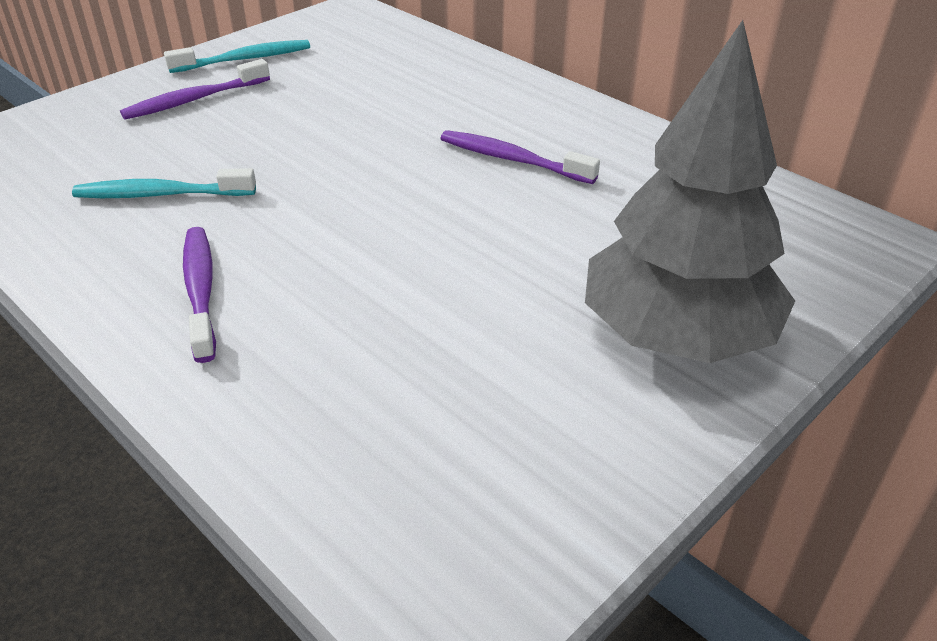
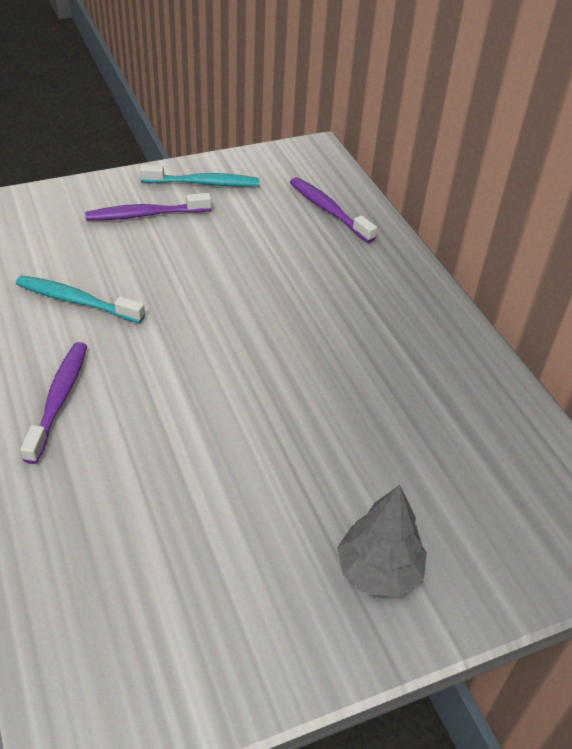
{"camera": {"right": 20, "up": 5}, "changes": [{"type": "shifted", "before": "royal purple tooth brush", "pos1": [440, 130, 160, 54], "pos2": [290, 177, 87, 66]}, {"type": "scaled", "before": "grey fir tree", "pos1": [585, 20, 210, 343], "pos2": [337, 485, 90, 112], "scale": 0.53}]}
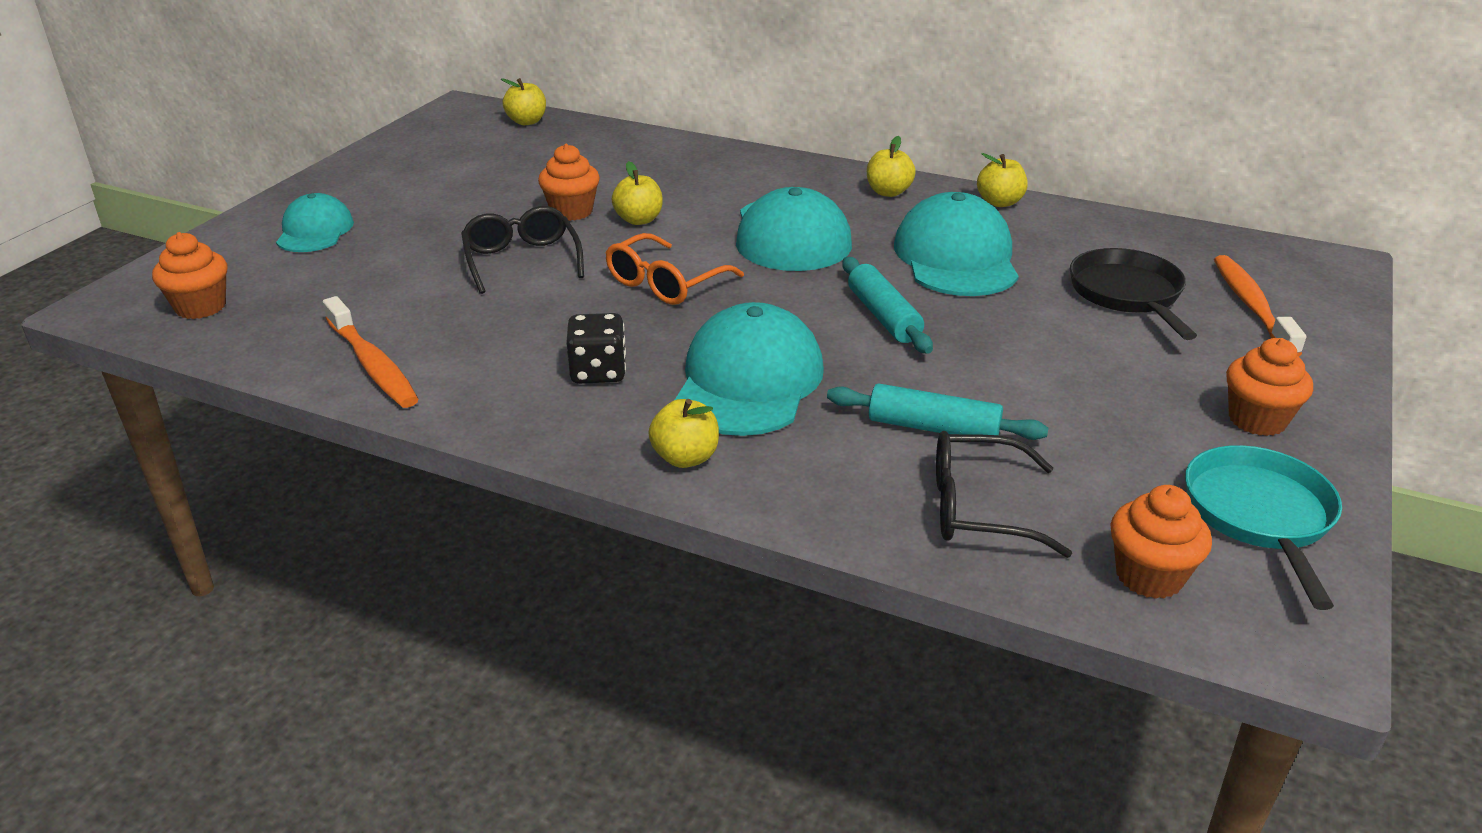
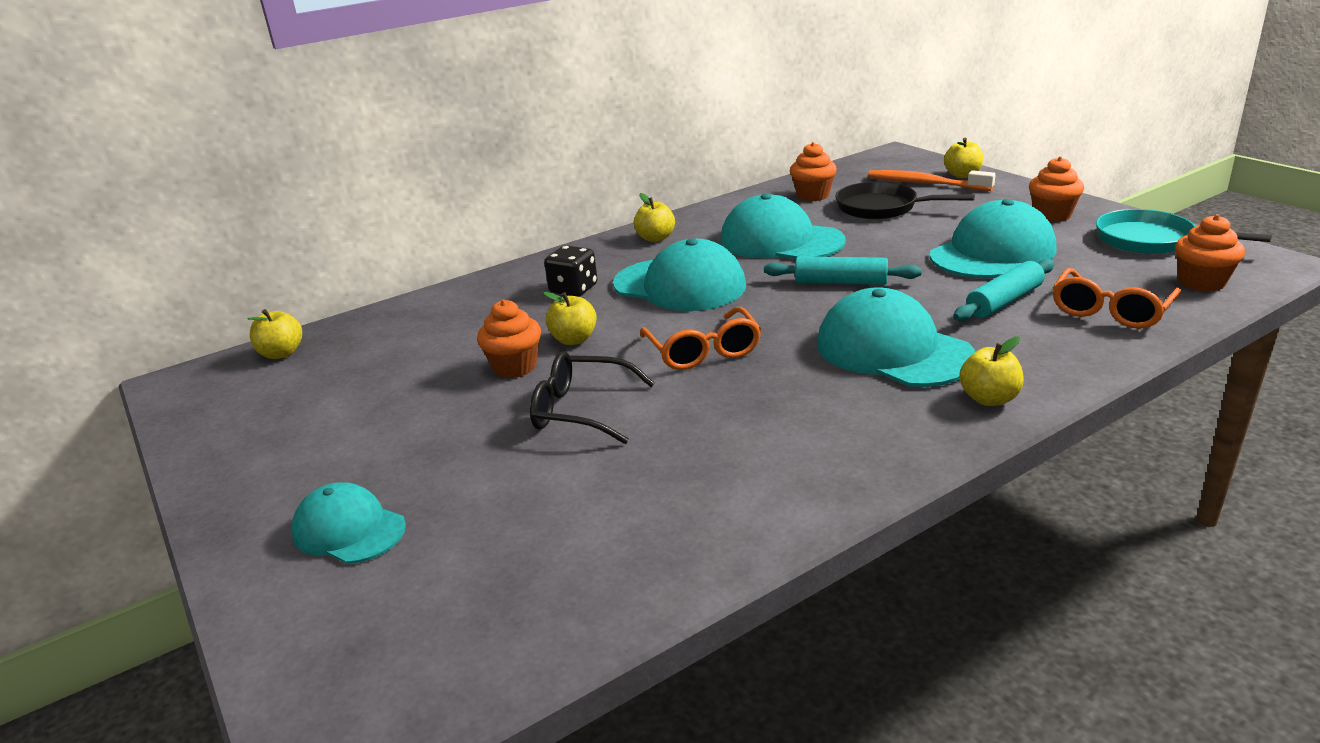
{"camera": {"right": -55, "up": -5}, "changes": [{"type": "gone", "before": "bright orange tooth brush", "pos1": [323, 296, 96, 112]}, {"type": "new", "after": "turquoise peaked cap", "pos2": [930, 199, 127, 79]}, {"type": "shifted", "before": "bright orange cupcake", "pos1": [152, 232, 75, 87], "pos2": [790, 142, 47, 59]}, {"type": "shifted", "before": "jet-black die", "pos1": [566, 313, 60, 71], "pos2": [544, 245, 53, 52]}, {"type": "shifted", "before": "bright yellow apple", "pos1": [977, 153, 51, 54], "pos2": [944, 138, 39, 40]}, {"type": "repainted", "before": "jet-black eyeglasses", "after": "bright orange eyeglasses", "pos1": [936, 431, 136, 127], "pos2": [1053, 268, 128, 61]}]}
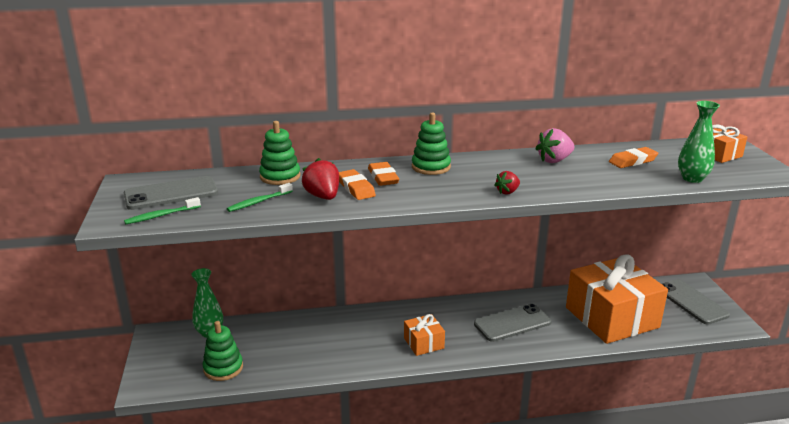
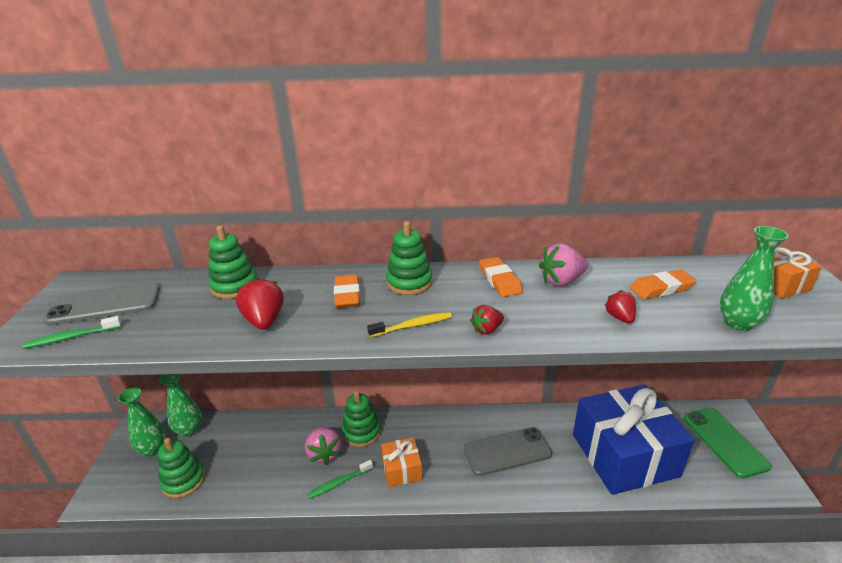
{"camera": {"right": 10, "up": 5}, "changes": [{"type": "new", "after": "green tall vase", "pos2": [118, 387, 48, 70]}, {"type": "new", "after": "pink toy strawberry", "pos2": [305, 426, 36, 39]}, {"type": "new", "after": "green stacking toy", "pos2": [342, 391, 39, 56]}, {"type": "new", "after": "bright yellow tooth brush", "pos2": [367, 312, 85, 25]}, {"type": "new", "after": "crimson toy strawberry", "pos2": [605, 290, 31, 34]}, {"type": "shifted", "before": "green tooth brush", "pos1": [227, 183, 66, 29], "pos2": [307, 460, 66, 39]}, {"type": "shifted", "before": "bright orange pencil eraser", "pos1": [339, 169, 37, 31], "pos2": [479, 257, 44, 40]}, {"type": "repainted", "before": "bright orange present", "after": "royal blue present", "pos1": [566, 254, 102, 90], "pos2": [573, 384, 121, 111]}, {"type": "repainted", "before": "grey mobile phone", "after": "green mobile phone", "pos1": [662, 279, 68, 46], "pos2": [684, 408, 88, 70]}]}
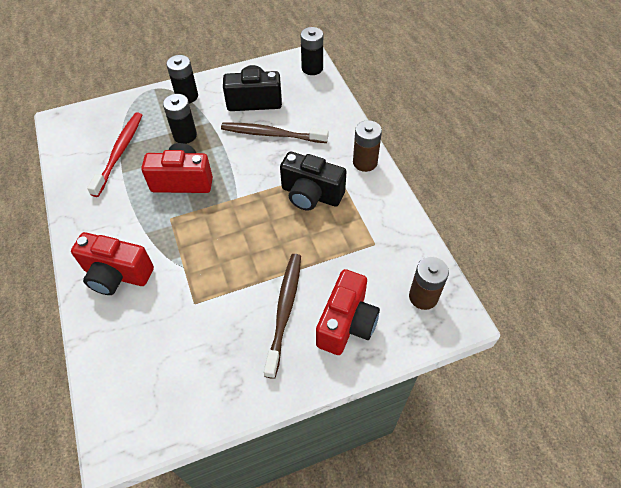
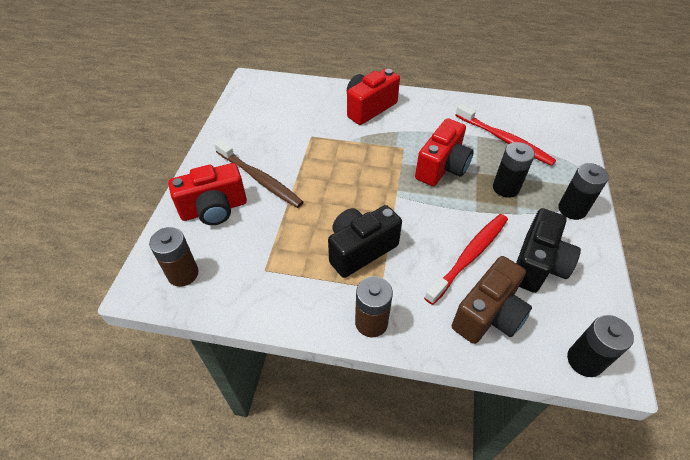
{"camera": {"right": 120, "up": -5}, "changes": [{"type": "new", "after": "brown photo camera", "pos2": [452, 256, 80, 88]}, {"type": "repainted", "before": "brown tooth brush", "after": "crimson tooth brush", "pos1": [221, 123, 107, 20], "pos2": [424, 214, 84, 91]}, {"type": "rotated", "before": "crimson photo camera", "pos1": [316, 269, 64, 86], "pos2": [168, 163, 79, 62], "turn": -75}]}
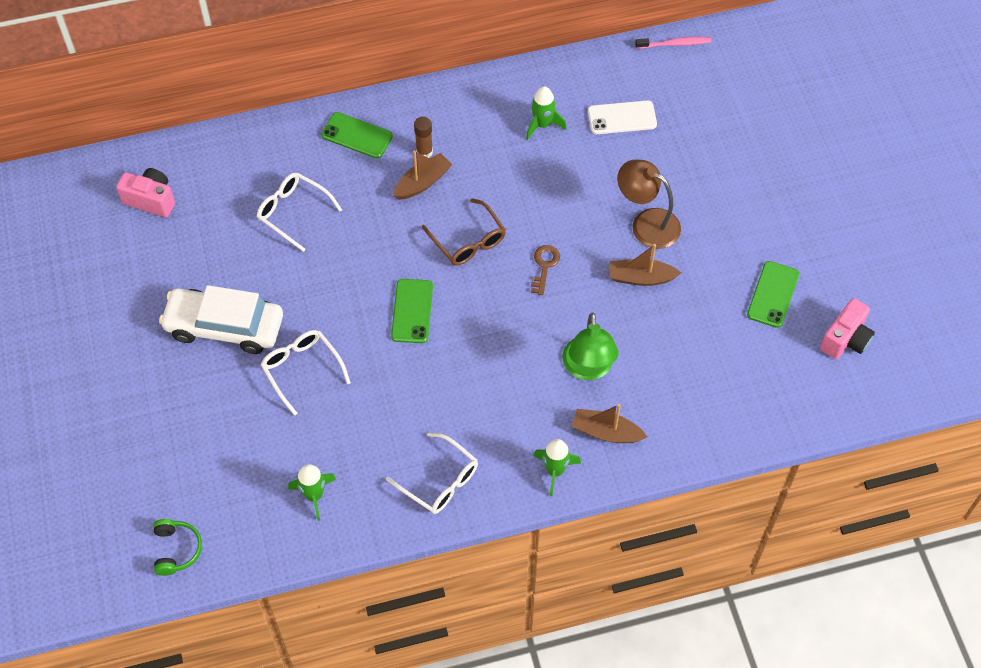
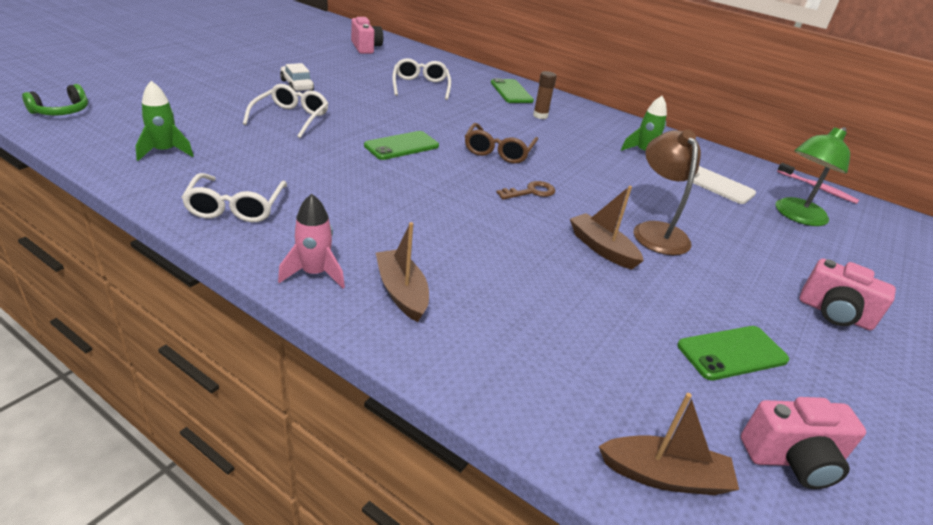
{"camera": {"right": 45, "up": -25}, "changes": [{"type": "new", "after": "pink photo camera", "pos2": [799, 258, 97, 72]}, {"type": "shifted", "before": "brown sailboat", "pos1": [393, 151, 59, 49], "pos2": [598, 393, 141, 102]}, {"type": "shifted", "before": "green reading lamp", "pos1": [562, 313, 56, 67], "pos2": [776, 127, 74, 99]}, {"type": "repainted", "before": "green toy rocket", "after": "pink toy rocket", "pos1": [533, 439, 48, 57], "pos2": [278, 194, 67, 95]}, {"type": "scaled", "before": "snow-white toy car", "pos1": [159, 285, 124, 69], "pos2": [280, 63, 34, 28], "scale": 0.51}]}
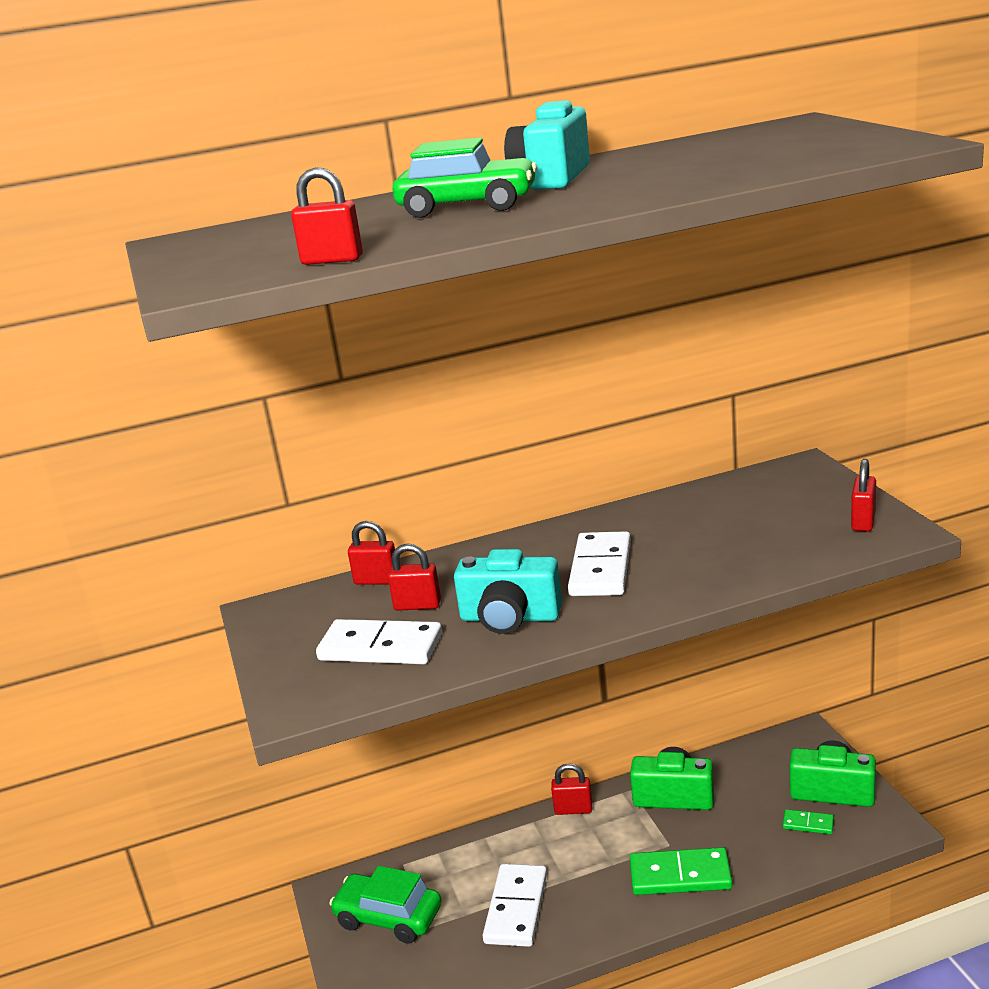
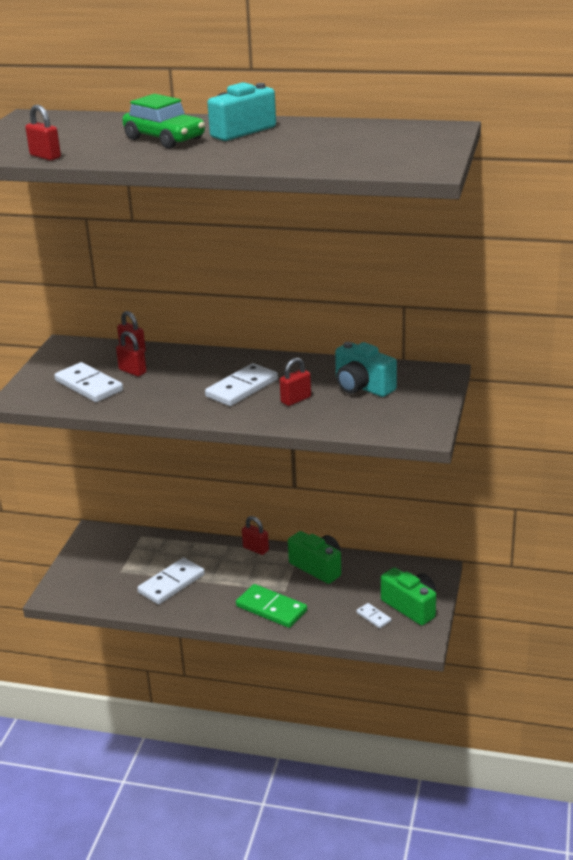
{"camera": {"right": 30, "up": 5}, "changes": [{"type": "gone", "before": "green toy car", "pos1": [329, 866, 113, 78]}, {"type": "shifted", "before": "turquoise photo camera", "pos1": [454, 549, 108, 85], "pos2": [335, 342, 62, 55]}, {"type": "shifted", "before": "crimson padlock", "pos1": [851, 459, 25, 73], "pos2": [280, 357, 31, 49]}, {"type": "repainted", "before": "green domino", "after": "snow-white domino", "pos1": [783, 809, 51, 25], "pos2": [356, 603, 36, 25]}]}
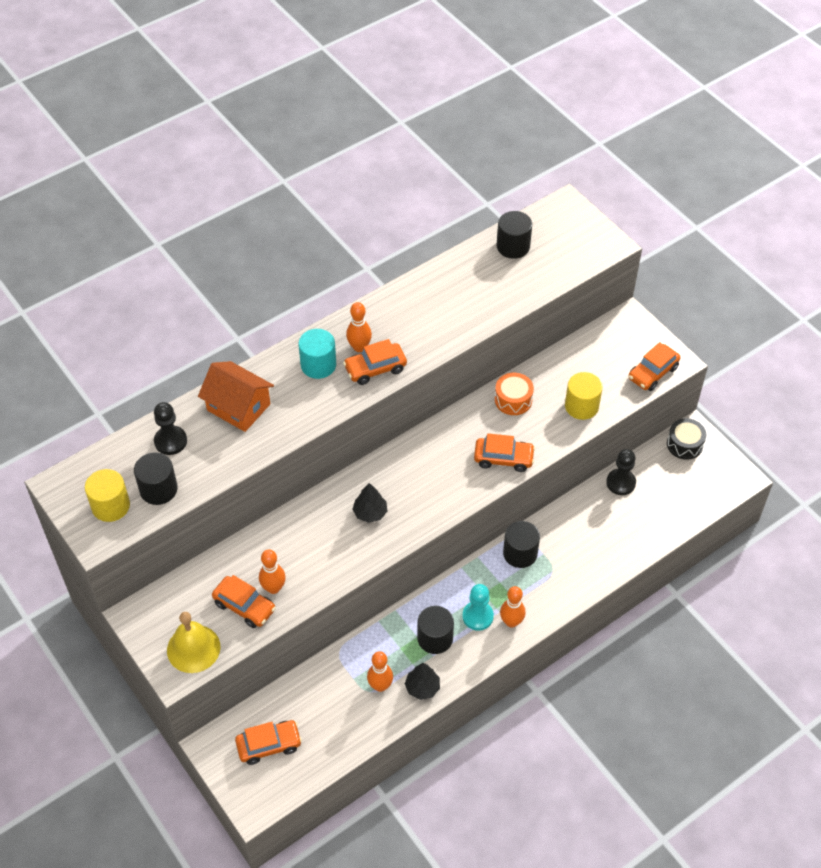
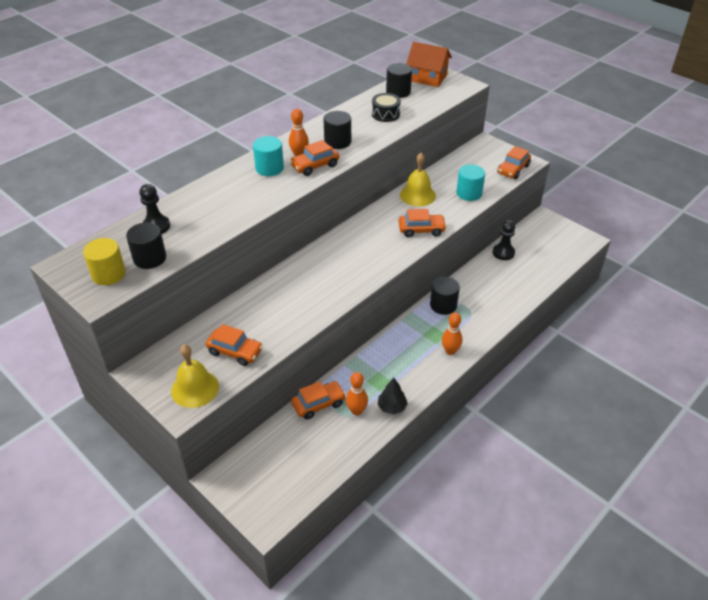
{"camera": {"right": -10, "up": -10}, "changes": [{"type": "gone", "before": "bright orange tenpin", "pos1": [259, 549, 27, 45]}, {"type": "gone", "before": "jet-black fir tree", "pos1": [352, 483, 35, 40]}, {"type": "gone", "before": "turquoise pawn", "pos1": [462, 584, 32, 47]}, {"type": "shifted", "before": "bright orange cottage", "pos1": [198, 361, 76, 71], "pos2": [406, 42, 46, 45]}, {"type": "shifted", "before": "bright orange toy car", "pos1": [235, 720, 67, 45], "pos2": [291, 381, 55, 38]}, {"type": "shifted", "before": "jet-black solid cylinder", "pos1": [417, 606, 37, 48], "pos2": [324, 111, 27, 38]}, {"type": "shifted", "before": "jet-black drum", "pos1": [667, 418, 39, 42], "pos2": [372, 93, 29, 29]}, {"type": "swapped", "before": "bright orange drum", "after": "bright yellow hand bell", "pos1": [495, 373, 39, 42], "pos2": [400, 153, 36, 53]}, {"type": "repainted", "before": "bright yellow solid cylinder", "after": "turquoise solid cylinder", "pos1": [565, 372, 38, 48], "pos2": [456, 164, 29, 37]}]}
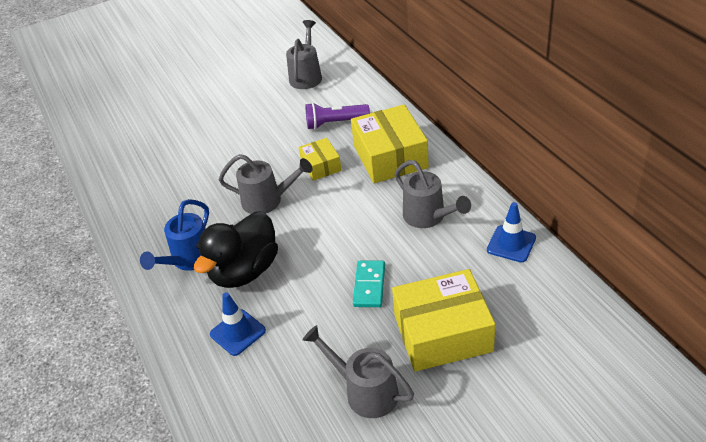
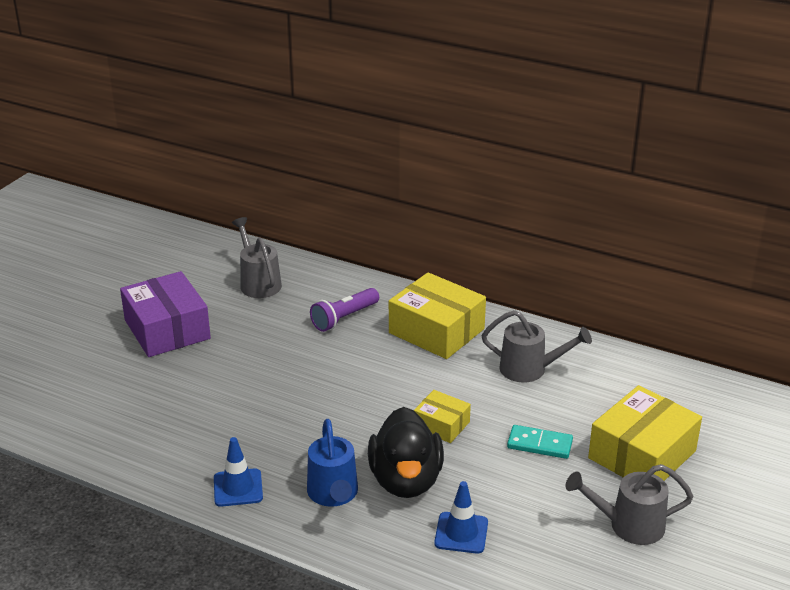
{"camera": {"right": -40, "up": -10}, "changes": [{"type": "gone", "before": "grey watering can", "pos1": [219, 154, 93, 60]}, {"type": "new", "after": "royal purple box", "pos2": [120, 271, 91, 86]}, {"type": "shifted", "before": "bright yellow box", "pos1": [299, 138, 43, 43], "pos2": [414, 390, 57, 53]}, {"type": "shifted", "before": "royal blue road cone", "pos1": [487, 202, 49, 60], "pos2": [214, 437, 49, 70]}, {"type": "rotated", "before": "turquoise domino", "pos1": [353, 261, 32, 46], "pos2": [507, 425, 66, 34], "turn": -45}]}
